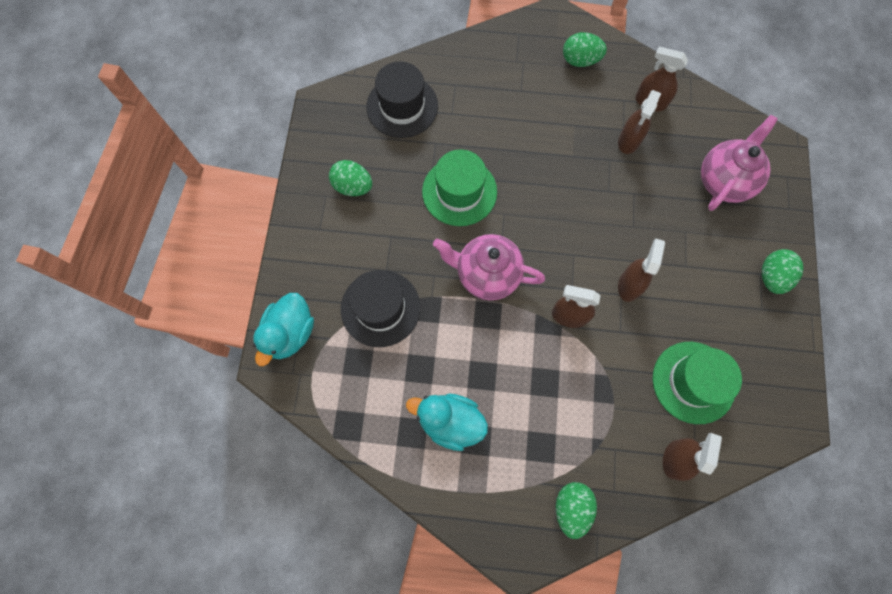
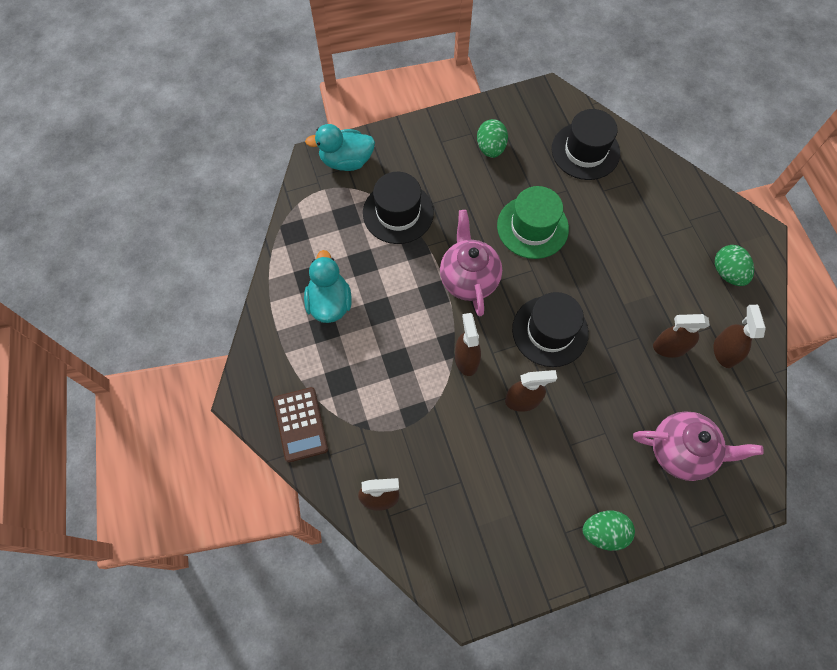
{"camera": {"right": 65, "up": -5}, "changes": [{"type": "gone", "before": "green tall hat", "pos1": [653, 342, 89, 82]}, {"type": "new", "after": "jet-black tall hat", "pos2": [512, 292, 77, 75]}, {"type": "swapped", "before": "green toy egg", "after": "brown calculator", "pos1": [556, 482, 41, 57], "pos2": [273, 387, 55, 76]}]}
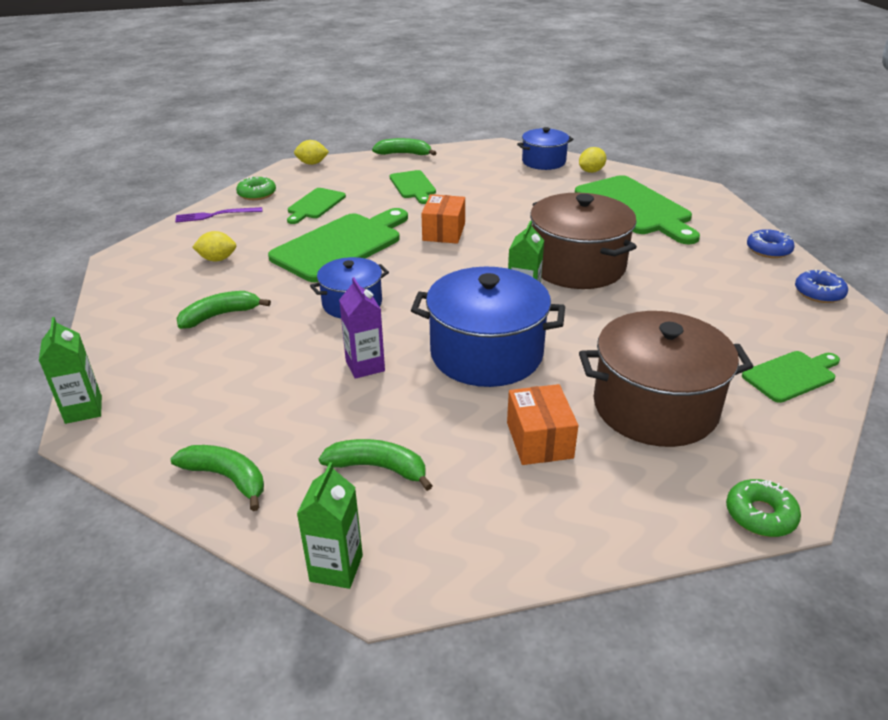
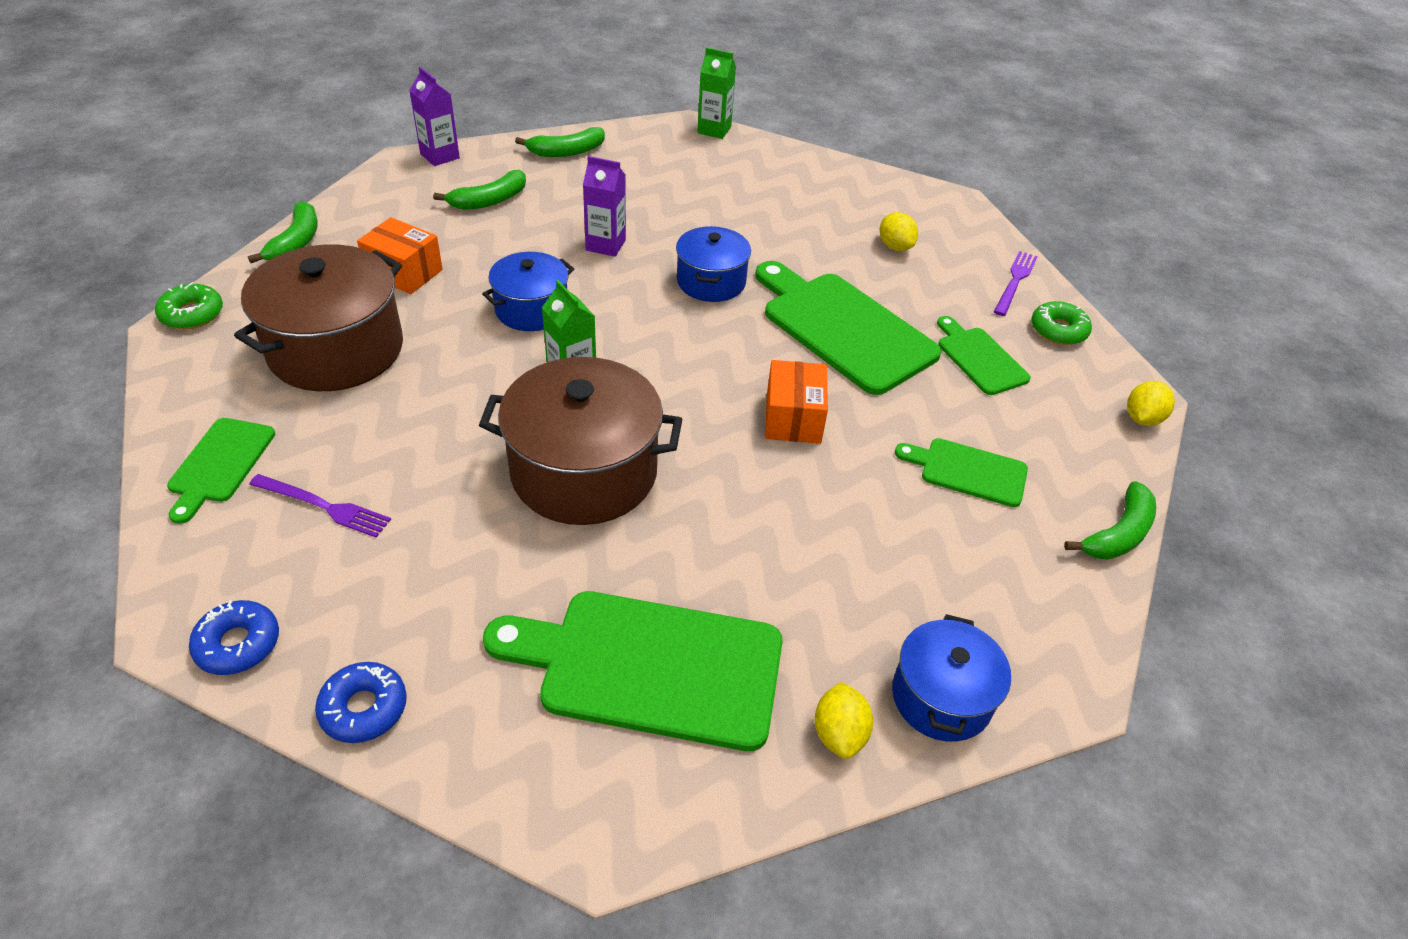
{"camera": {"right": 125, "up": 10}, "changes": [{"type": "new", "after": "royal purple fork", "pos2": [249, 474, 142, 64]}, {"type": "shifted", "before": "green banana", "pos1": [177, 291, 94, 38], "pos2": [248, 201, 70, 62]}, {"type": "repainted", "before": "green carton", "after": "royal purple carton", "pos1": [297, 462, 66, 127], "pos2": [409, 67, 51, 99]}, {"type": "rotated", "before": "bright yellow citrus fruit", "pos1": [192, 231, 45, 31], "pos2": [880, 212, 38, 39], "turn": -60}, {"type": "rotated", "before": "green bread board", "pos1": [268, 208, 140, 74], "pos2": [755, 261, 187, 134], "turn": 150}, {"type": "rotated", "before": "bright orange box", "pos1": [421, 194, 44, 50], "pos2": [765, 360, 63, 84], "turn": 45}, {"type": "scaled", "before": "royal blue cooking pot", "pos1": [411, 267, 154, 120], "pos2": [482, 252, 92, 79], "scale": 0.59}]}
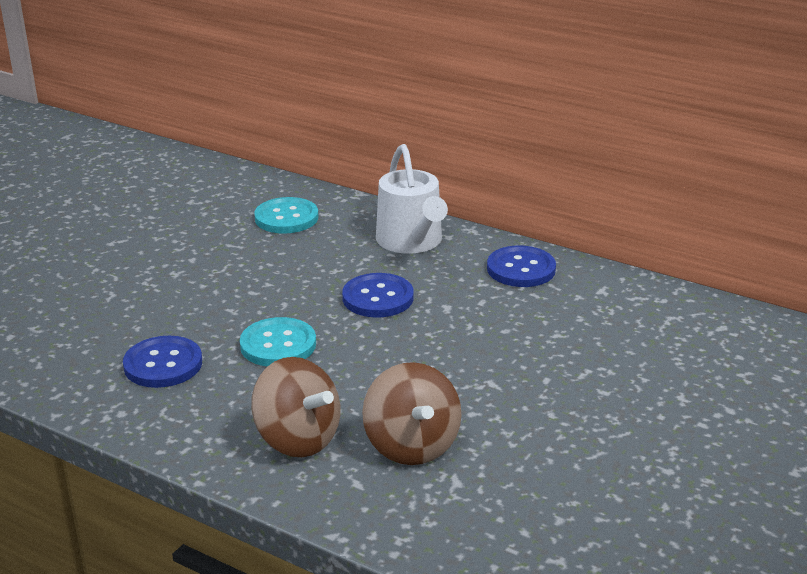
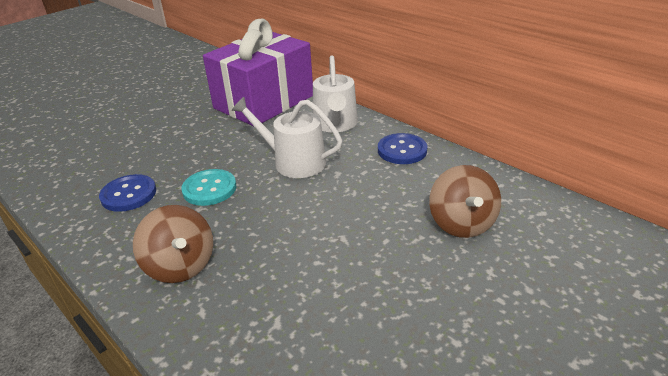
{"camera": {"right": 15, "up": 5}, "changes": [{"type": "shifted", "before": "brown spinning top", "pos1": [362, 362, 100, 103], "pos2": [429, 165, 72, 73]}, {"type": "swapped", "before": "turquoise sewing button", "after": "royal purple present", "pos1": [254, 197, 65, 37], "pos2": [203, 19, 110, 107]}, {"type": "swapped", "before": "royal blue sewing button", "after": "snow-white watering can", "pos1": [342, 273, 72, 44], "pos2": [232, 97, 110, 81]}]}
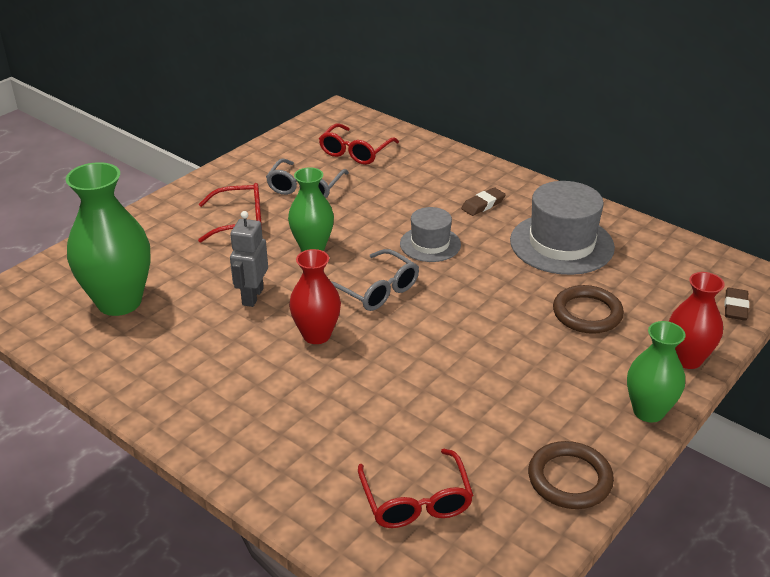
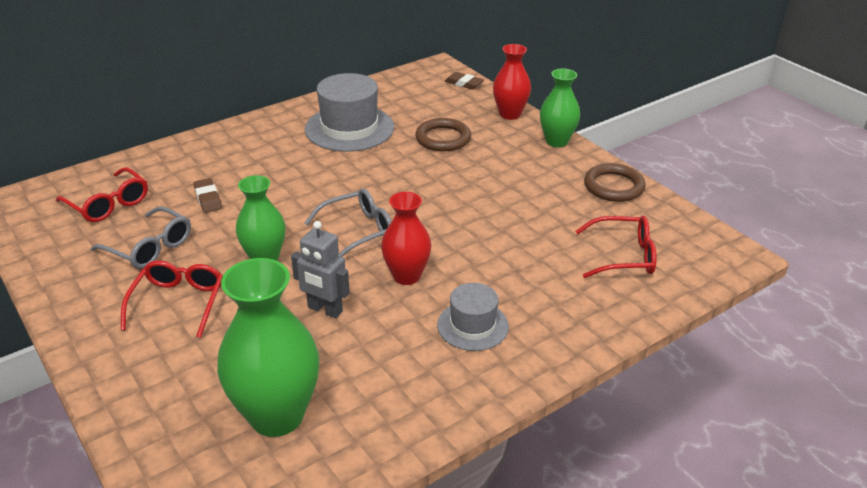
{"camera": {"right": -75, "up": 0}, "changes": [{"type": "shifted", "before": "grey tall hat", "pos1": [400, 207, 61, 55], "pos2": [437, 283, 72, 68]}, {"type": "shifted", "before": "brown pencil eraser", "pos1": [461, 187, 45, 29], "pos2": [193, 178, 29, 35]}]}
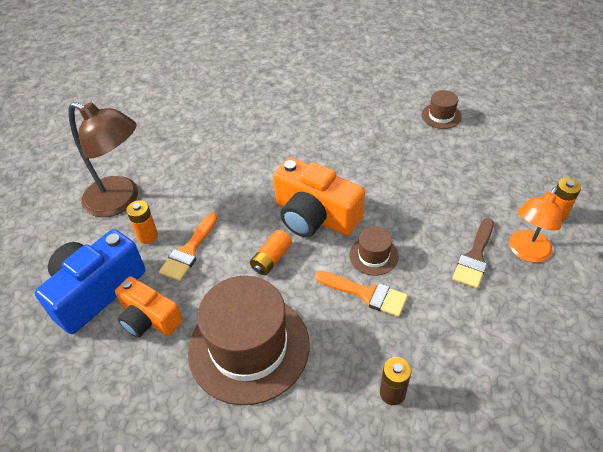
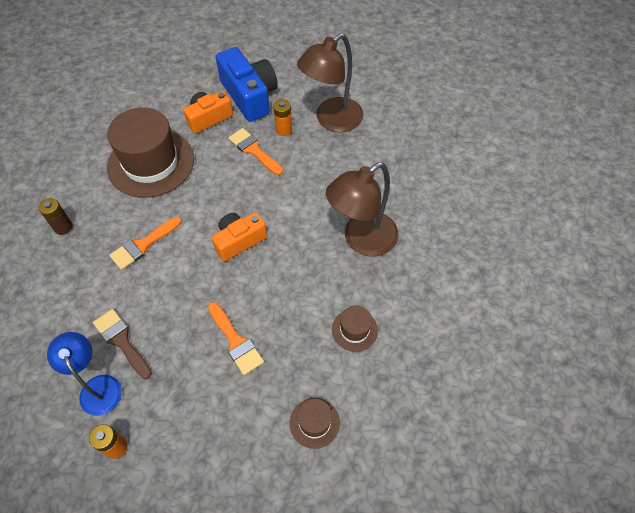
{"camera": {"right": 110, "up": 10}, "changes": [{"type": "gone", "before": "bright orange AA battery", "pos1": [250, 230, 42, 45]}, {"type": "new", "after": "bright orange paintbrush", "pos2": [208, 302, 56, 73]}, {"type": "new", "after": "brown reading lamp", "pos2": [326, 162, 73, 94]}, {"type": "shifted", "before": "brown tall hat", "pos1": [350, 226, 49, 50], "pos2": [332, 305, 46, 47]}, {"type": "repainted", "before": "bright orange reading lamp", "after": "royal blue reading lamp", "pos1": [509, 187, 53, 76], "pos2": [47, 332, 75, 84]}, {"type": "scaled", "before": "bright orange photo camera", "pos1": [273, 157, 92, 80], "pos2": [212, 212, 55, 49], "scale": 0.64}]}
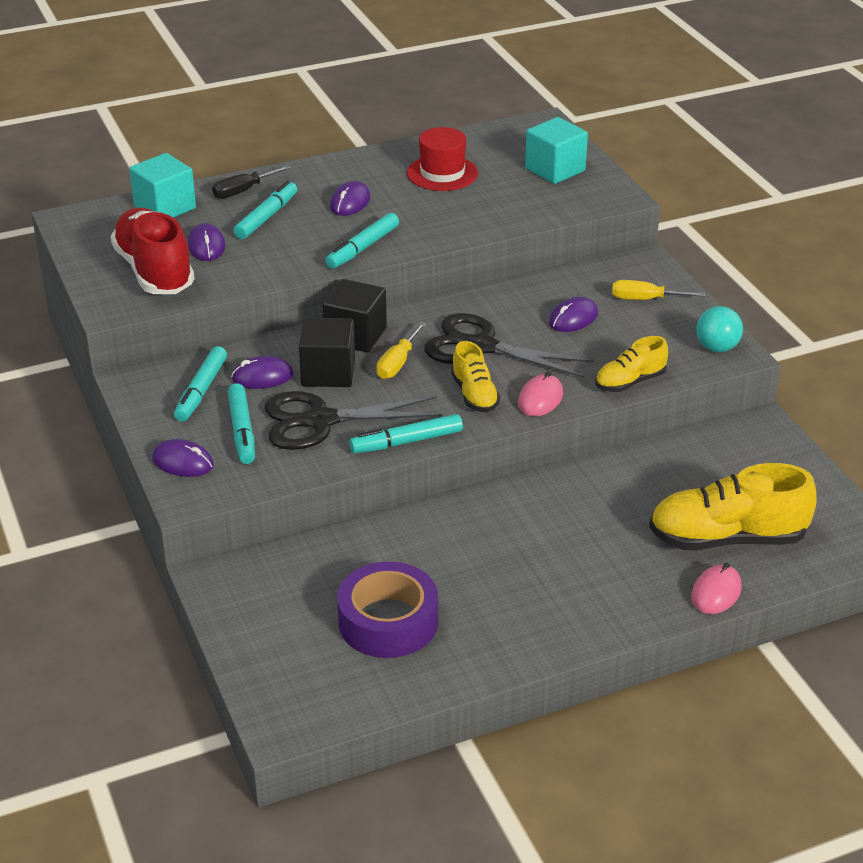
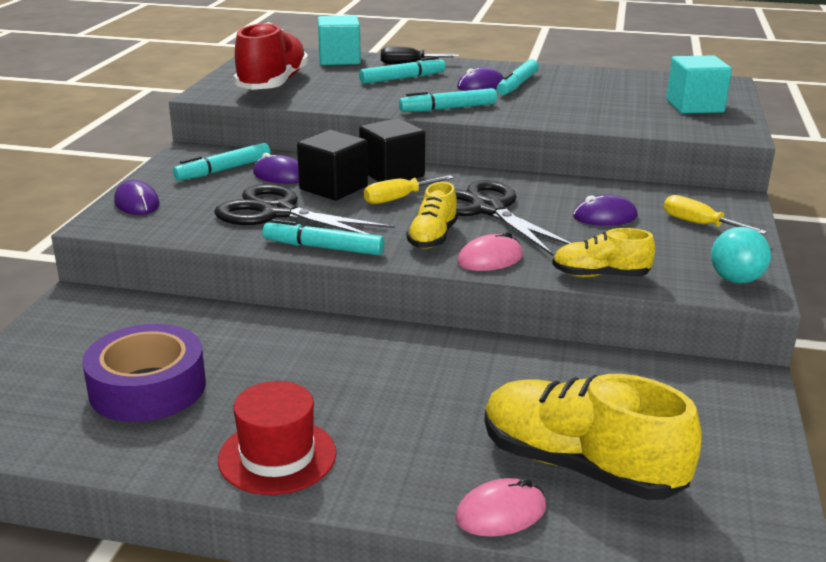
{"camera": {"right": 35, "up": -10}, "changes": [{"type": "gone", "before": "royal purple computer mouse", "pos1": [187, 223, 39, 38]}, {"type": "shifted", "before": "turquoise marker pen", "pos1": [228, 383, 27, 81], "pos2": [497, 59, 42, 36]}, {"type": "shifted", "before": "crimson tall hat", "pos1": [407, 127, 71, 64], "pos2": [218, 381, 118, 114]}]}
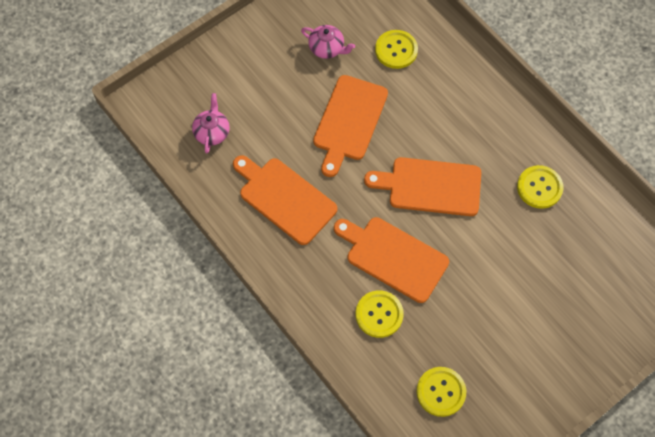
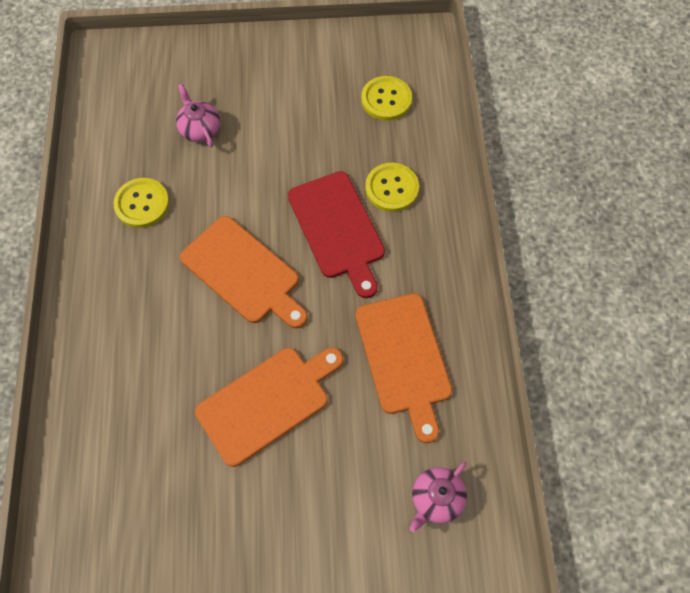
{"camera": {"right": -145, "up": 0}, "changes": [{"type": "gone", "before": "bright yellow sewing button", "pos1": [375, 30, 43, 39]}, {"type": "shifted", "before": "pink teapot", "pos1": [301, 25, 54, 34], "pos2": [176, 84, 44, 63]}, {"type": "repainted", "before": "bright orange bread board", "after": "crimson bread board", "pos1": [334, 217, 115, 86], "pos2": [288, 171, 97, 127]}]}
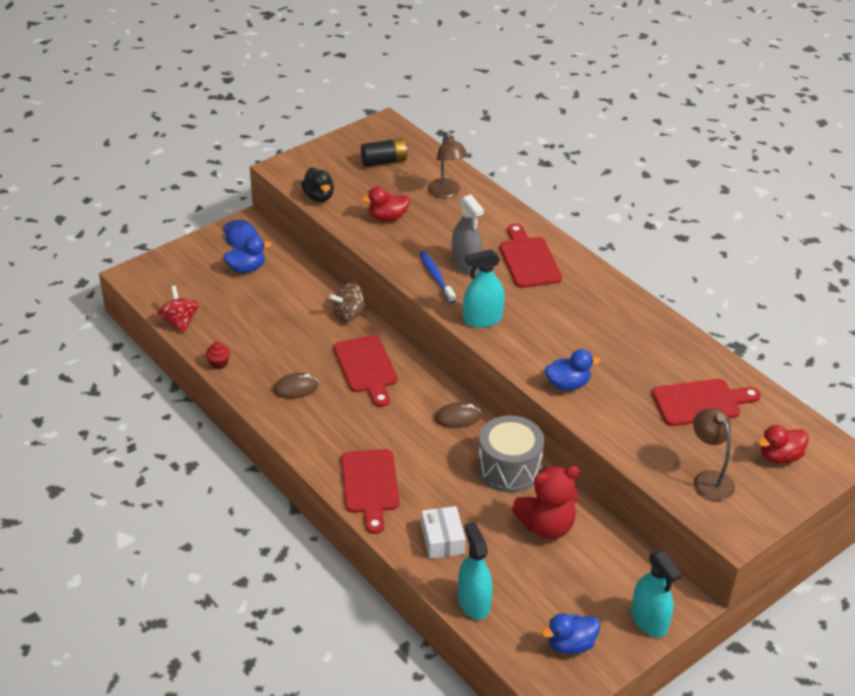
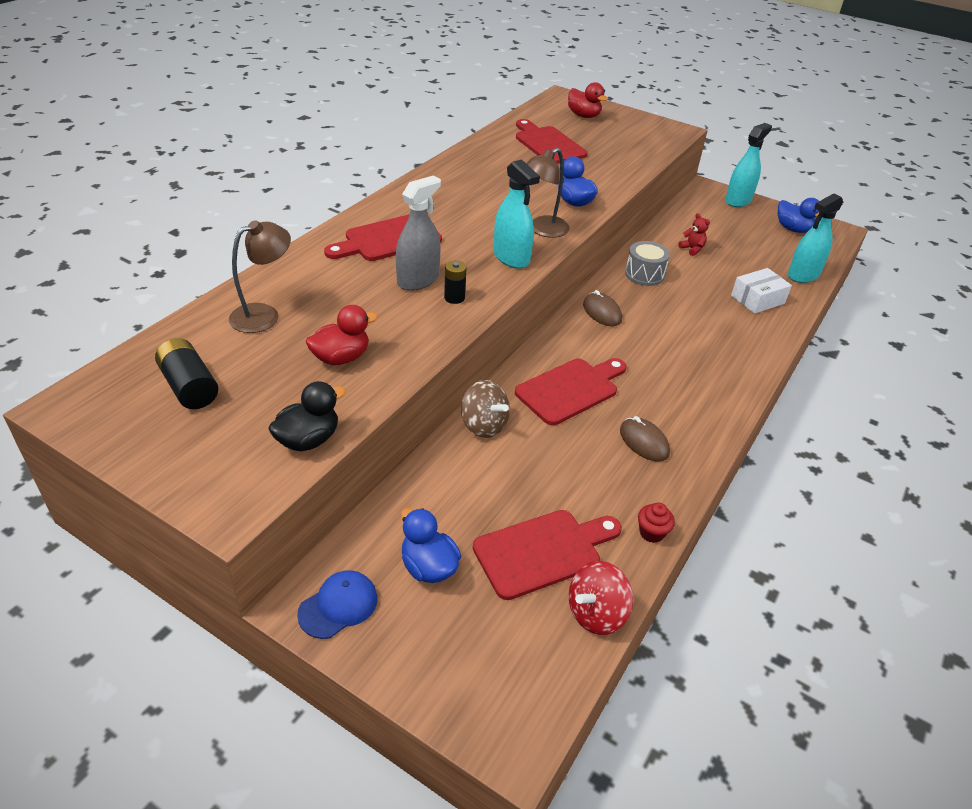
{"camera": {"right": -110, "up": 0}, "changes": [{"type": "shifted", "before": "crimson bread board", "pos1": [341, 449, 58, 85], "pos2": [473, 510, 149, 90]}, {"type": "shifted", "before": "brown reading lamp", "pos1": [693, 408, 42, 93], "pos2": [526, 148, 44, 90]}, {"type": "swapped", "before": "royal blue tooth brush", "after": "jet-black AA battery", "pos1": [419, 251, 37, 52], "pos2": [444, 261, 23, 43]}, {"type": "rotated", "before": "crimson toy duck", "pos1": [361, 186, 49, 35], "pos2": [306, 305, 72, 60], "turn": -90}, {"type": "scaled", "before": "grey drum", "pos1": [477, 415, 67, 78], "pos2": [625, 241, 45, 45], "scale": 0.63}, {"type": "scaled", "before": "crimson teddy bear", "pos1": [512, 466, 68, 73], "pos2": [678, 213, 32, 43], "scale": 0.44}]}
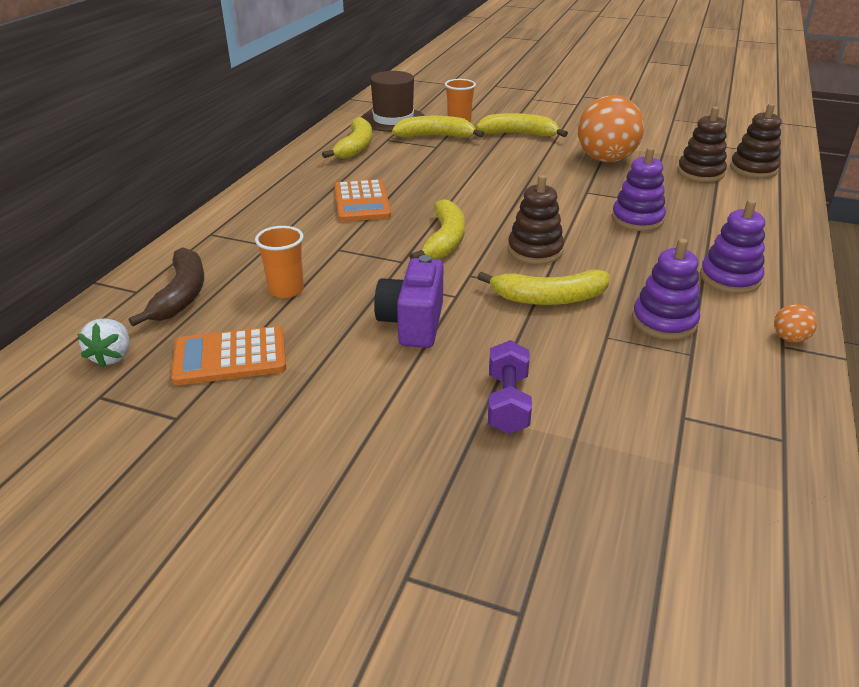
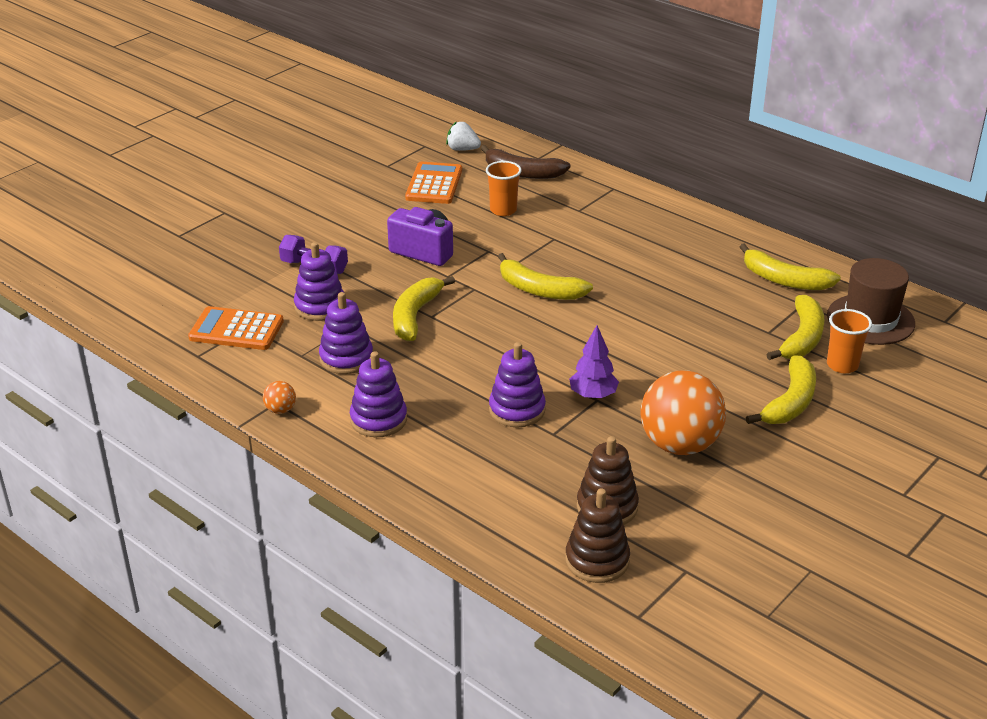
{"camera": {"right": 110, "up": 0}, "changes": [{"type": "gone", "before": "brown stacking toy", "pos1": [508, 175, 56, 89]}, {"type": "new", "after": "royal purple stacking toy", "pos2": [294, 242, 50, 79]}, {"type": "new", "after": "royal purple fir tree", "pos2": [569, 326, 50, 73]}, {"type": "shifted", "before": "bright orange calculator", "pos1": [335, 179, 56, 43], "pos2": [188, 306, 96, 44]}]}
